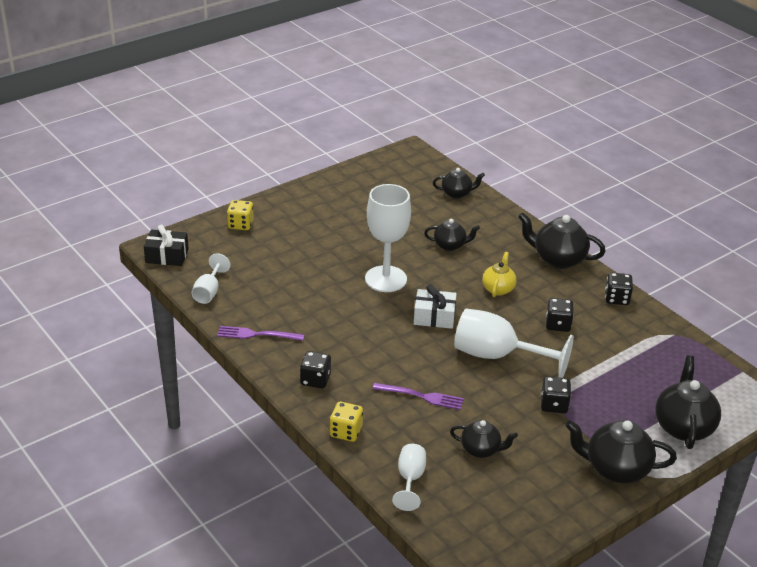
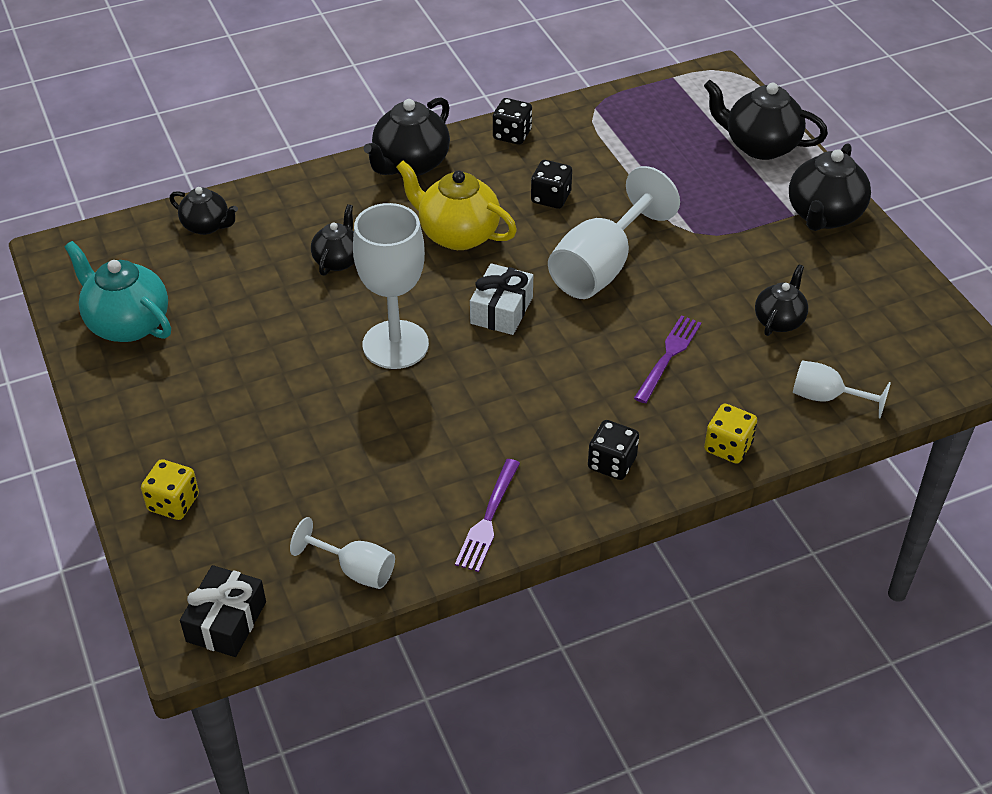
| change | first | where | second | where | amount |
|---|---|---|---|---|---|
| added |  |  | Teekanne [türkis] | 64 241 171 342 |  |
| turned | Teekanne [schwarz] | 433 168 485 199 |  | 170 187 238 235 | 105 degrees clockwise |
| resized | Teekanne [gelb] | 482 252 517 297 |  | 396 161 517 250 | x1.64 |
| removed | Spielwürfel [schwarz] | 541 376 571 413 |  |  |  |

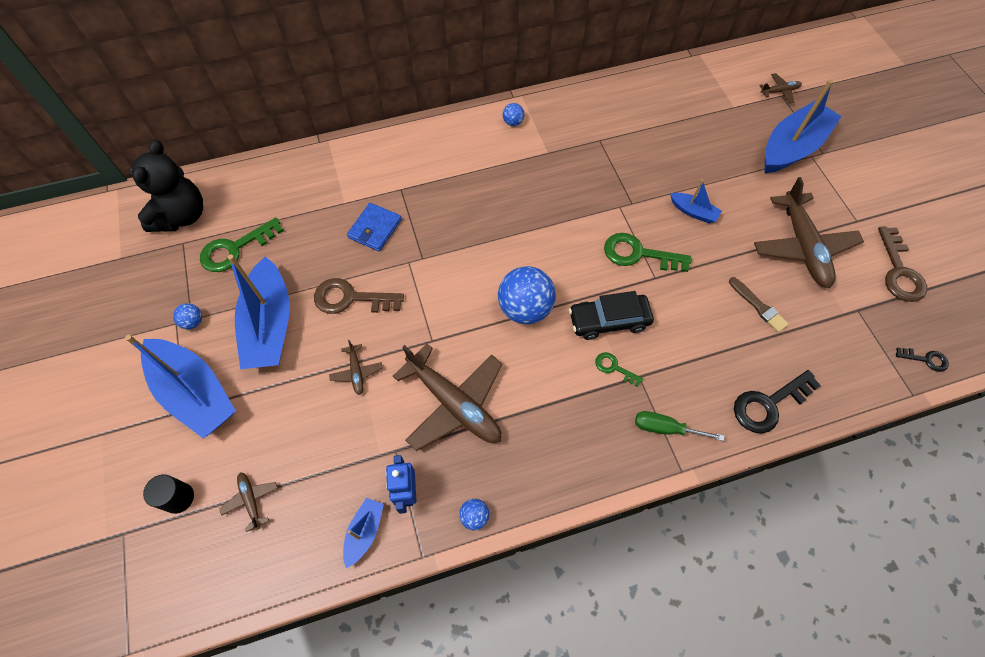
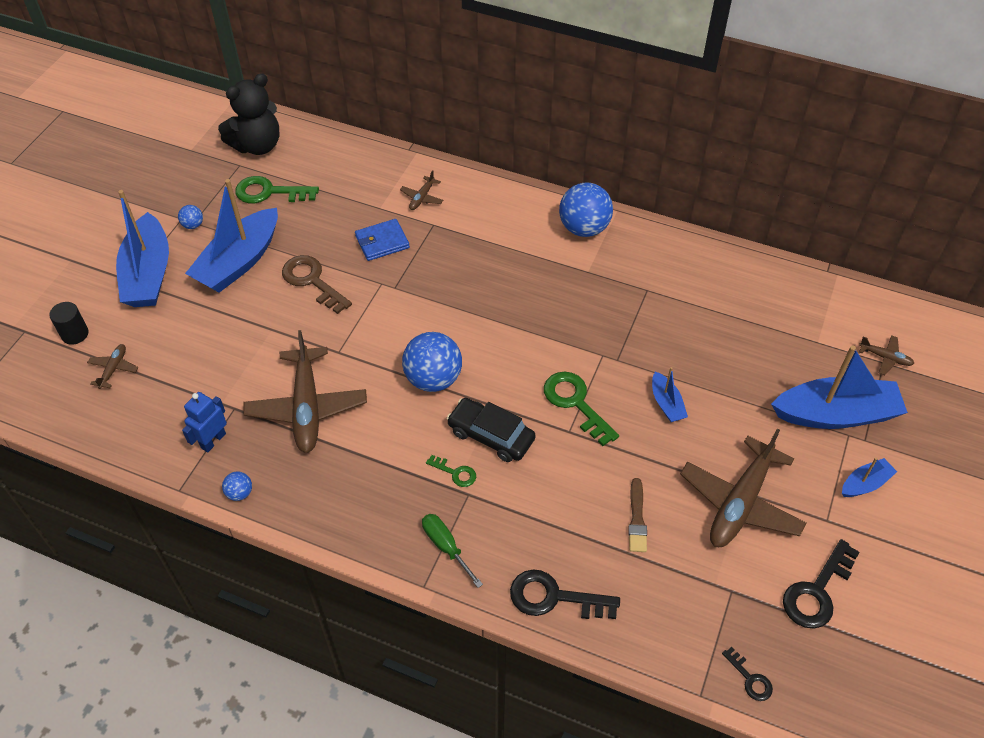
| change | first | where | second | where | amount |
|---|---|---|---|---|---|
| moved | Flugzeug [braun] | 329 340 383 395 |  | 400 170 443 210 |  |
| turned | Schlüssel [grün] | 595 352 643 387 |  | 426 455 476 487 | 135 degrees clockwise |
| resized | Ball [blau] | 503 103 524 126 |  | 559 183 613 237 | x2.19 |
| recoloured | Schlüssel [braun] | 878 226 927 302 | Schlüssel [schwarz] | 783 539 860 629 |  |
| moved | Boot [blau] | 343 498 384 568 |  | 842 458 897 497 |  |

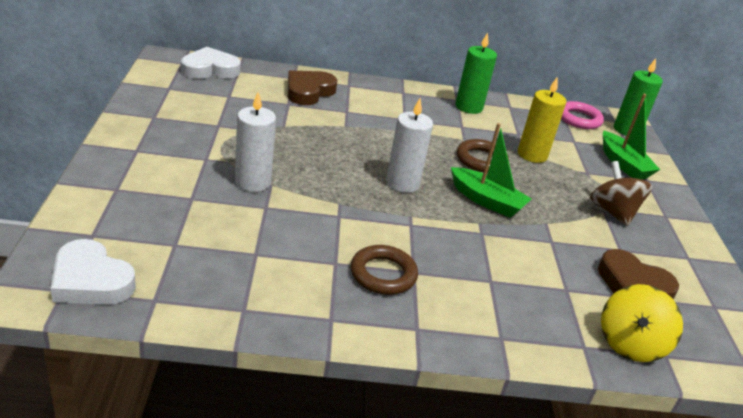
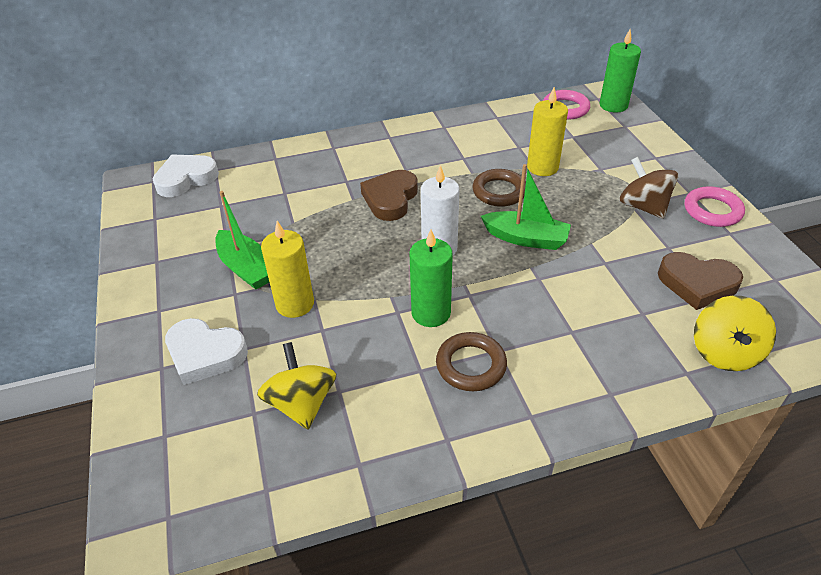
| change | first | where | second | where | amount |
|---|---|---|---|---|---|
| moved | Herz [weiß] | 50 239 136 305 |  | 165 318 248 385 |  |
| moved | Boot [grün] | 603 94 660 179 |  | 215 191 269 289 |  |
| added |  |  | Kreisel [gelb] | 257 342 336 429 |  |
| recoloured | Kerze [weiß] | 235 92 276 192 | Kerze [gelb] | 261 221 314 318 |  |
| moved | Herz [braun] | 288 71 337 105 |  | 360 170 418 221 |  |
| moved | Kerze [grün] | 455 33 497 114 |  | 409 229 453 327 |  |
| added |  |  | Ring [rosa] | 685 186 745 227 |  |

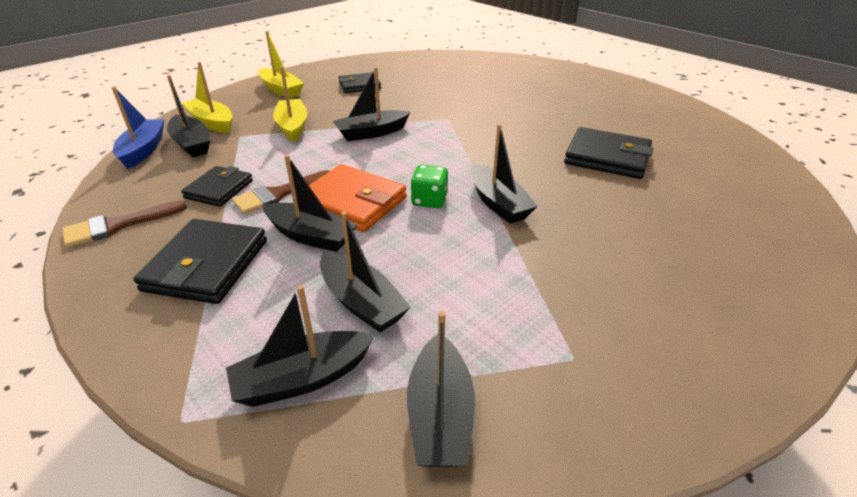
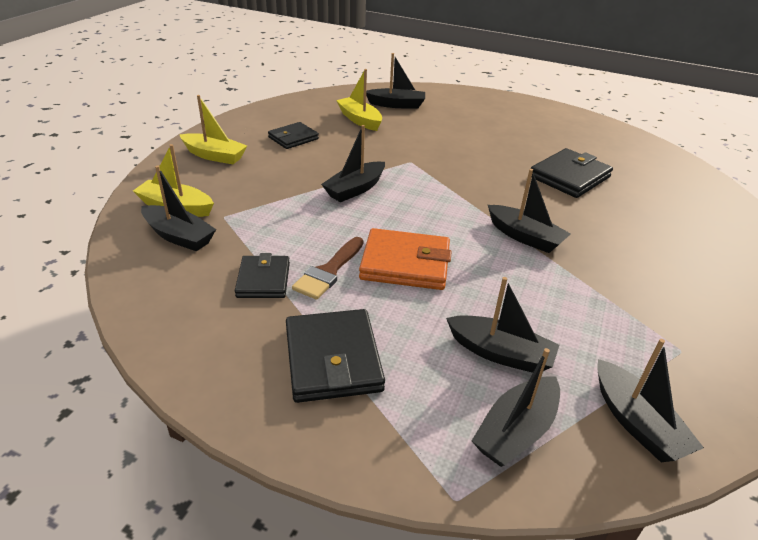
| change | first | where | second | where | amount |
|---|---|---|---|---|---|
| moved | Boot [gelb] | 273 66 307 142 |  | 336 69 382 131 |  |
| moved | Boot [schwarz] | 263 155 358 252 |  | 366 53 425 109 |  |
| turned | Geldbörse [schwarz] | 564 127 653 179 |  | 531 148 613 198 | 45 degrees counterclockwise |
| removed | Pinsel [braun] | 62 201 187 247 |  |  |  |
| removed | Boot [blau] | 111 86 164 168 |  |  |  |
| removed | Spielwürfel [grün] | 411 165 448 208 |  |  |  |

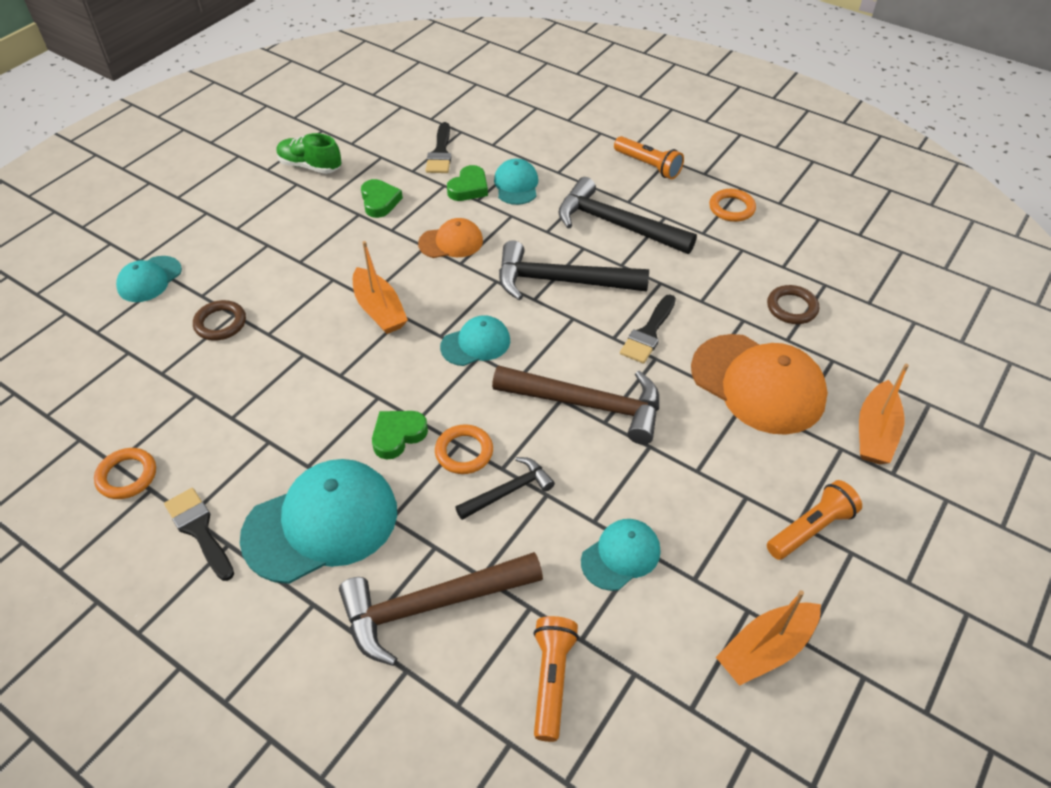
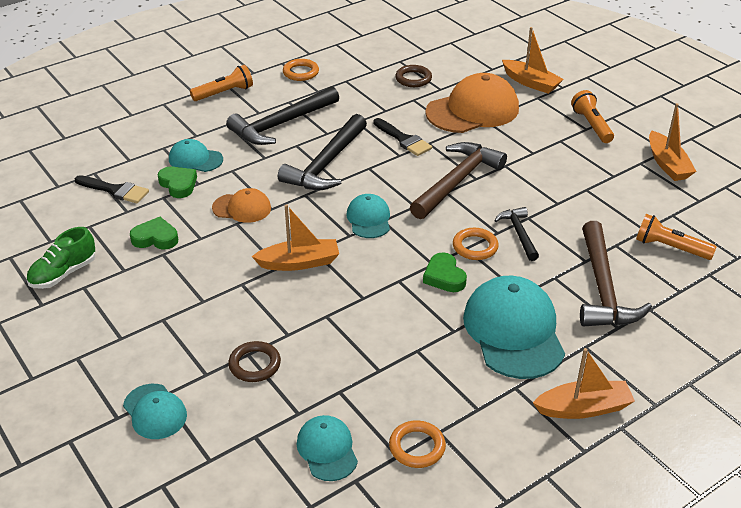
| change | first | where | second | where | amount |
|---|---|---|---|---|---|
| turned | Kappe [orange] | 418 218 483 258 |  | 212 188 271 223 | 90 degrees clockwise |
| moved | Kappe [türkis] | 581 519 661 591 |  | 297 415 358 481 |  |
| added |  |  | Boot [orange] | 533 348 635 419 |  |
| removed | Pinsel [schwarz] | 164 488 234 581 |  |  |  |

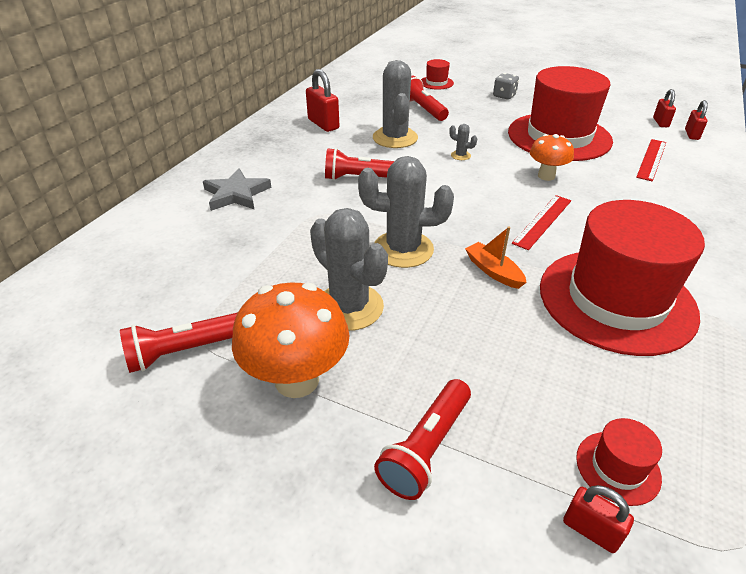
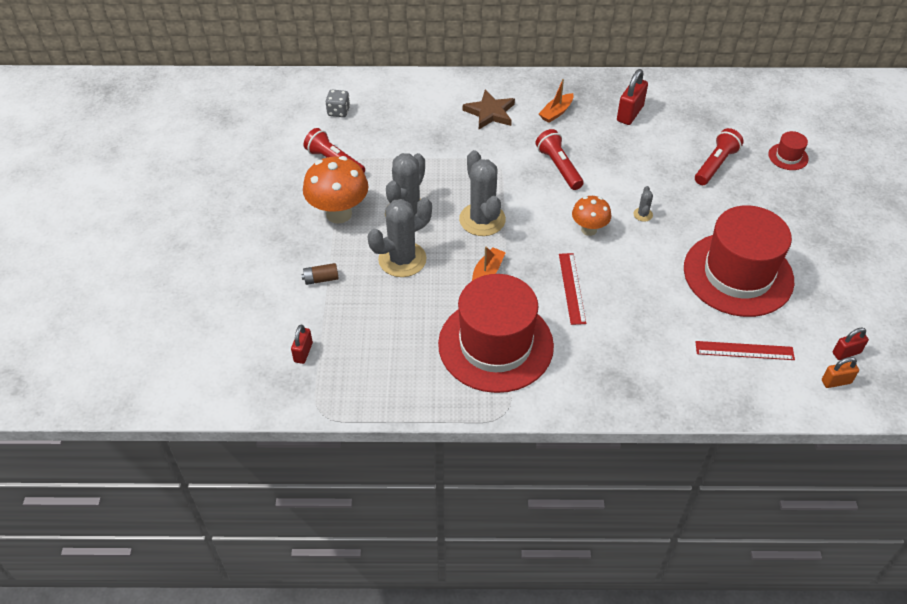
| change | first | where | second | where | amount |
|---|---|---|---|---|---|
| replaced | Taschenlampe [rot] | 374 379 471 500 | Batterie [braun] | 301 263 339 285 |  |
| moved | Spielwürfel [grau] | 493 73 519 99 |  | 326 90 350 117 |  |
| moved | Kaktus [grau] | 373 60 418 148 |  | 368 197 432 277 |  |
| recoloured | Stern [grau] | 203 168 271 211 | Stern [braun] | 463 90 515 129 |  |
| added |  |  | Boot [orange] | 539 79 574 123 |  |
| turned | Lineal [rot] | 512 195 571 250 |  | 559 253 586 325 | 75 degrees clockwise |
| moved | Pilz [orange] | 530 134 574 181 |  | 572 196 611 236 |  |
| recoloured | Vorhängeschloss [rot] | 685 100 708 140 | Vorhängeschloss [orange] | 822 357 859 388 |  |
| removed | Hut [rot] | 576 418 662 506 |  |  |  |

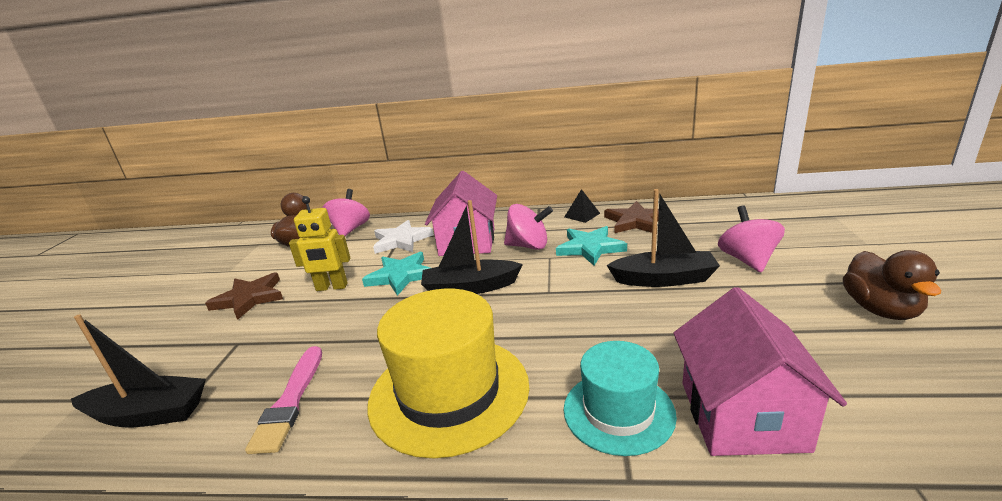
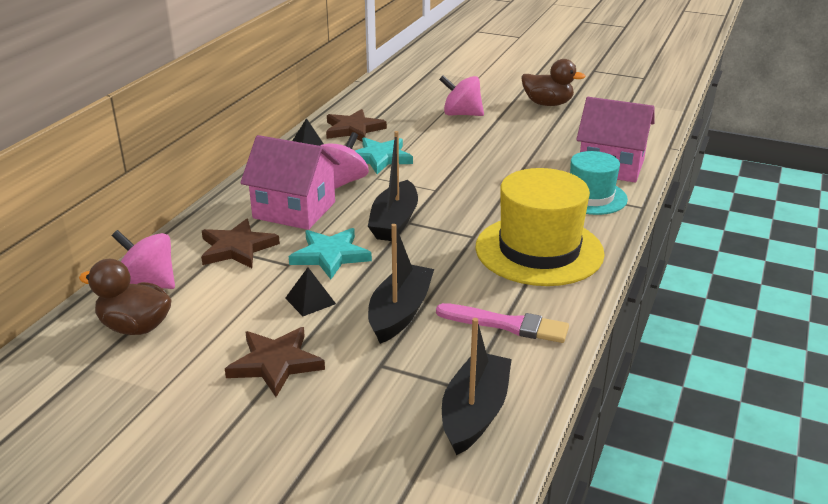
| change | first | where | second | where | amount |
|---|---|---|---|---|---|
| recoloured | Stern [weiß] | 373 220 434 254 | Stern [braun] | 201 219 280 268 |  |
| replaced | Roboter [gelb] | 289 196 350 291 | Pyramide [schwarz] | 285 267 336 316 |  |
| moved | Boot [schwarz] | 607 189 720 287 |  | 368 224 434 344 |  |

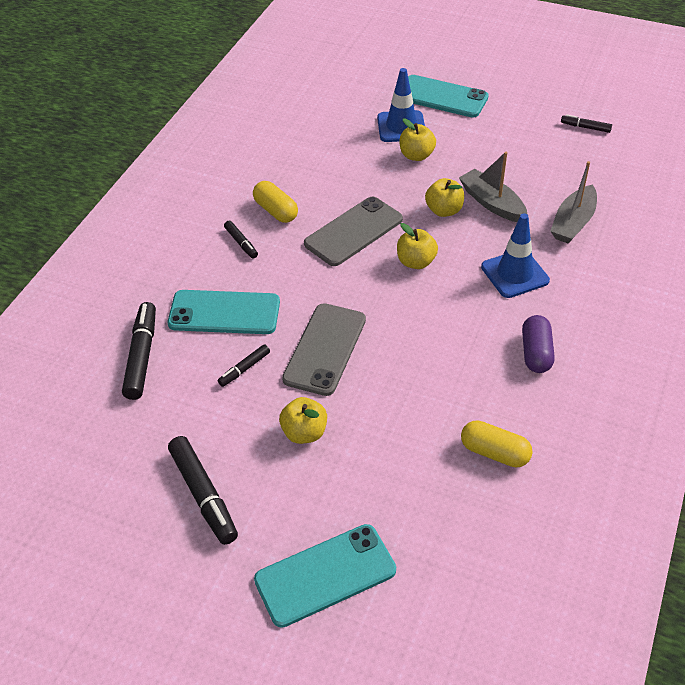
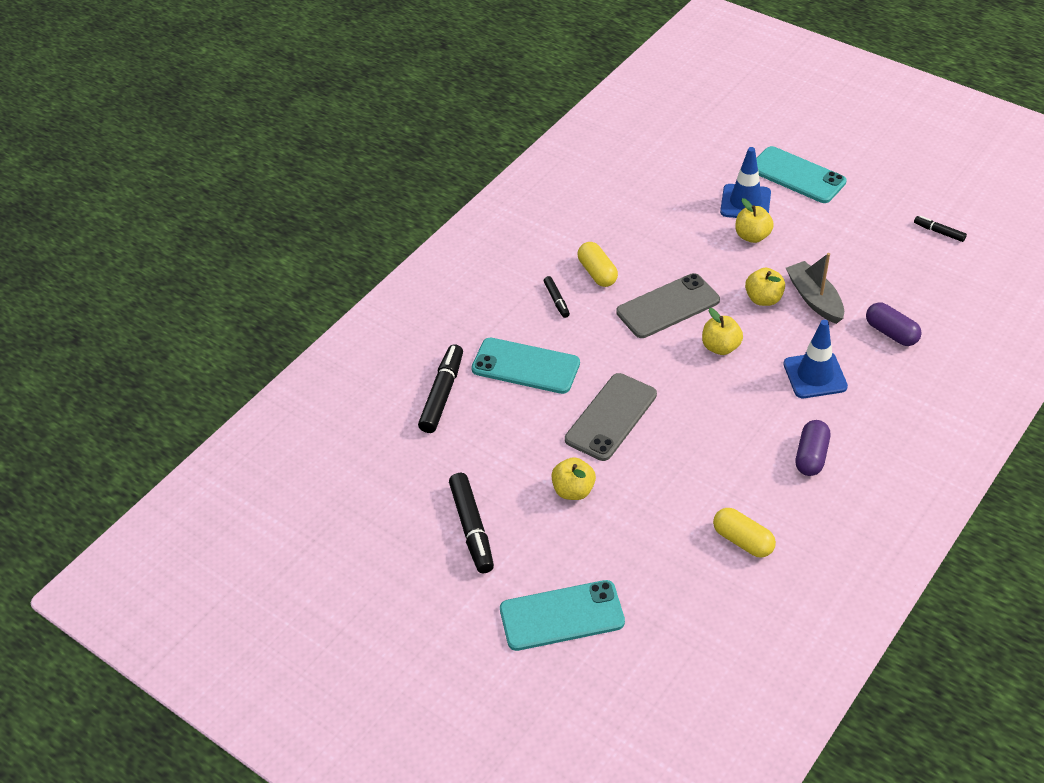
| change | first | where | second | where | amount |
|---|---|---|---|---|---|
| replaced | Boot [grau] | 550 161 597 244 | Kapsel [lila] | 866 302 921 346 |  |
| removed | Filzstift [schwarz] | 218 344 270 387 |  |  |  |

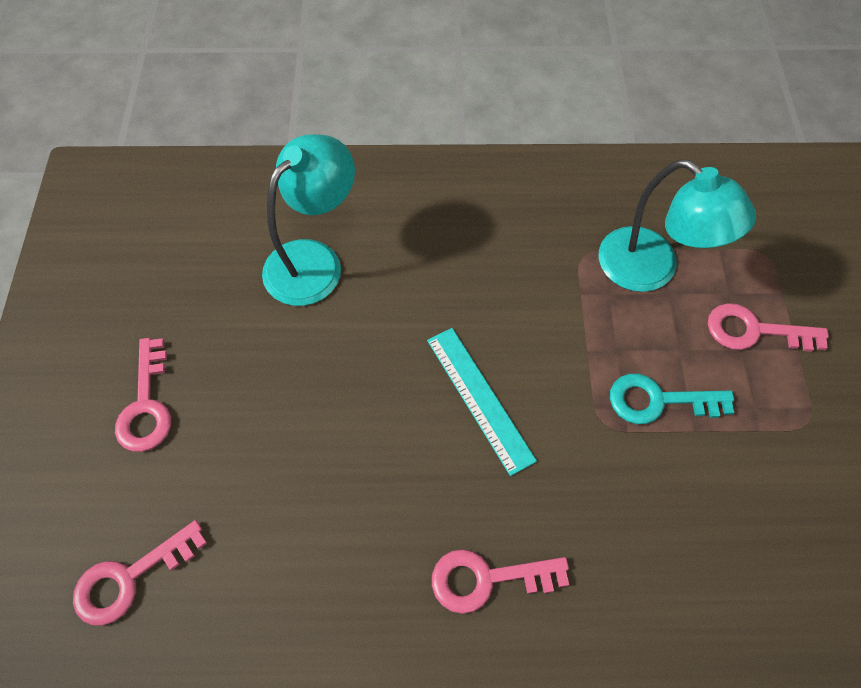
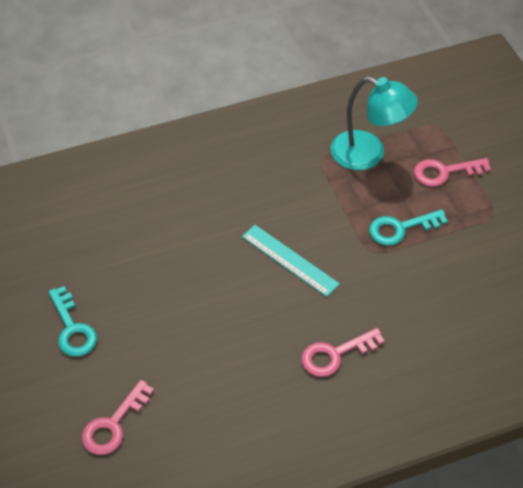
| change | first | where | second | where | amount |
|---|---|---|---|---|---|
| recoloured | Schlüssel [rosa] | 115 338 171 452 | Schlüssel [türkis] | 48 286 97 357 |  |
| removed | Lampe [türkis] | 262 134 355 306 |  |  |  |

